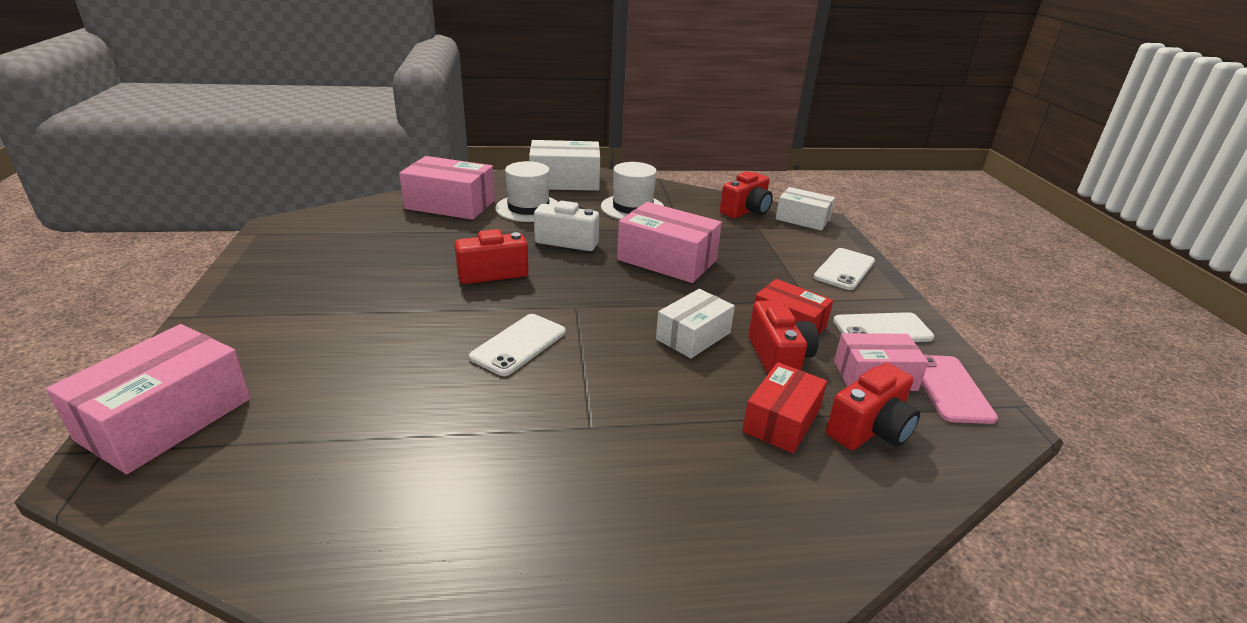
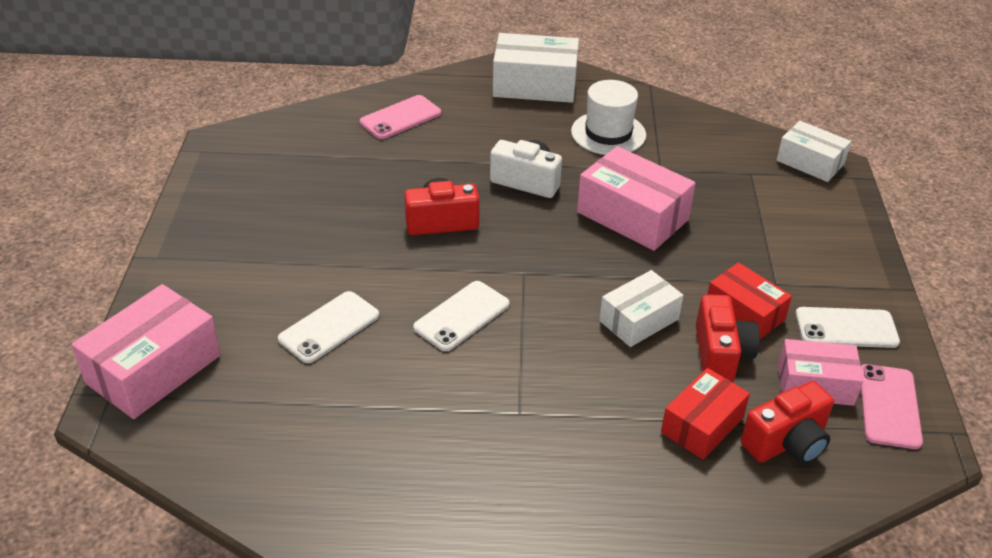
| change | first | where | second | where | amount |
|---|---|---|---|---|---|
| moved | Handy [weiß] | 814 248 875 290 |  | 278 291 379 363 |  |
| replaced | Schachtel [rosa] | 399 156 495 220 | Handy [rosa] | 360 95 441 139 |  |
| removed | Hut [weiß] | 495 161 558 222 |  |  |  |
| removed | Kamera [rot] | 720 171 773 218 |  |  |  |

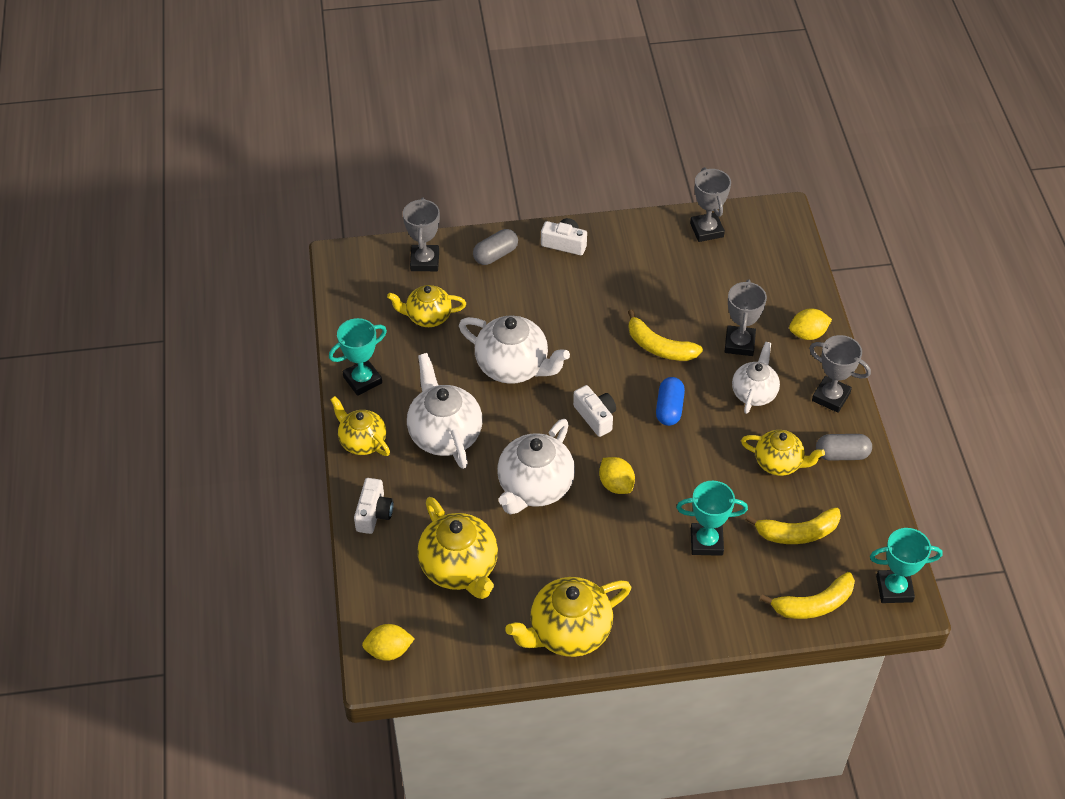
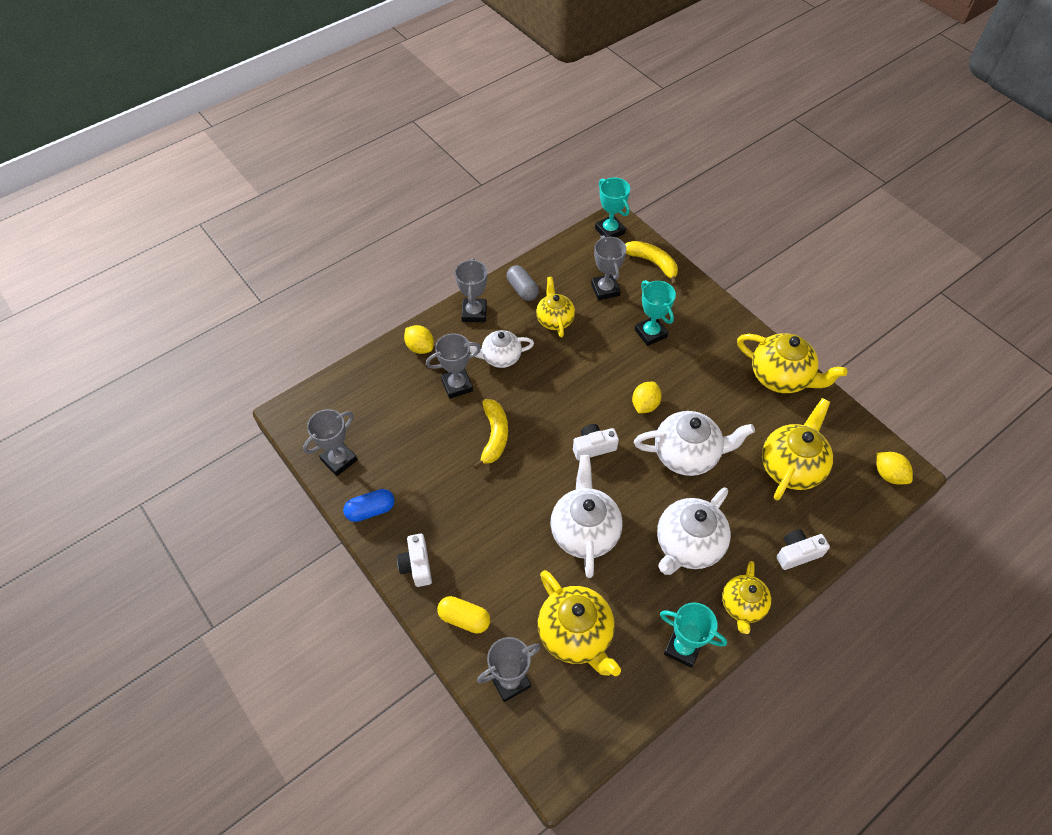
| change | first | where | second | where | amount |
|---|---|---|---|---|---|
| moved | Kapsel [blau] | 656 377 685 426 |  | 343 489 395 522 |  |
| recoloured | Kapsel [grau] | 473 229 518 265 | Kapsel [gelb] | 437 596 490 634 |  |
| resized | Teekanne [gelb] | 387 285 466 327 |  | 538 570 621 676 | x1.56 |
| turned | Kamera [weiß] | 573 385 616 437 |  | 573 424 619 461 | 45 degrees clockwise |
| replaced | Banane [gelb] | 745 507 841 544 | Pokal [grau] | 591 235 627 300 |  |

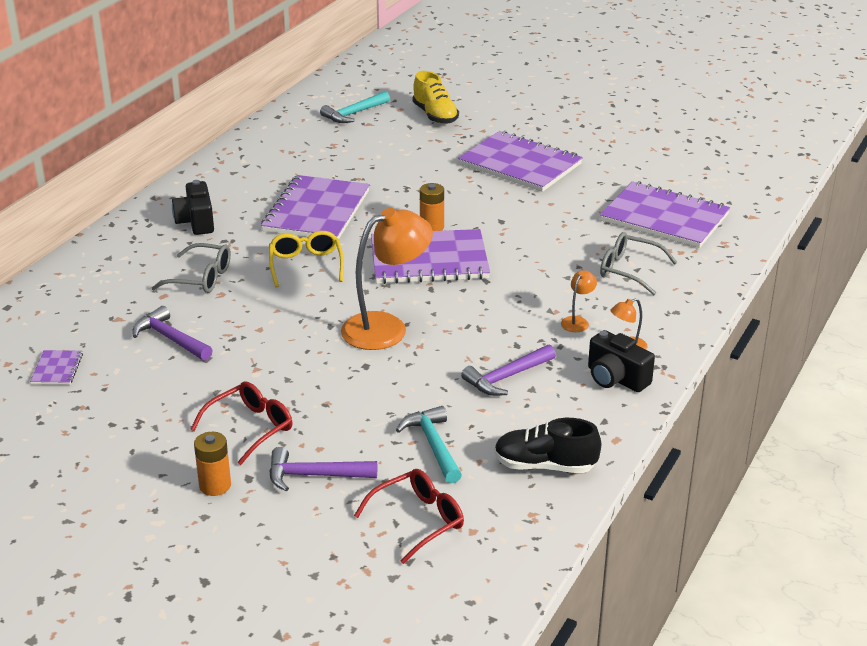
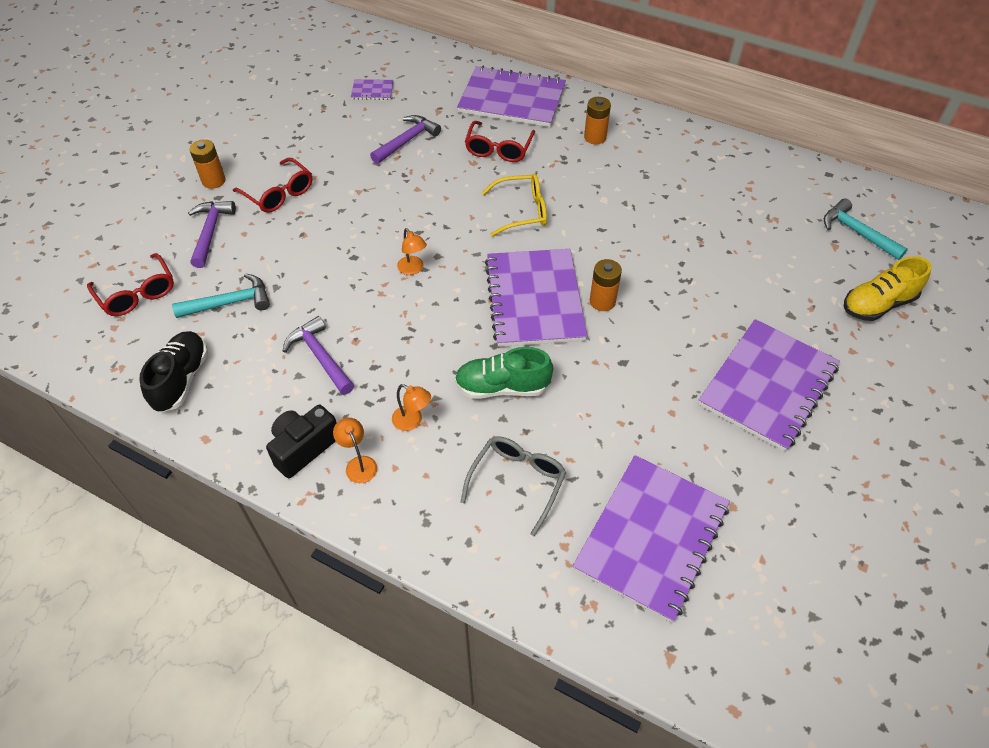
| change | first | where | second | where | amount |
|---|---|---|---|---|---|
| resized | Lampe [orange] | 341 208 433 350 |  | 397 228 427 275 | x0.43 |
| added |  |  | Schuh [grün] | 455 347 553 399 |  |
| moved | Notizbuch [lila] | 261 175 370 239 |  | 457 65 566 127 |  |
| recoloured | Brille [grau] | 152 243 231 293 | Brille [rot] | 465 121 535 162 |  |
| replaced | Kamera [schwarz] | 172 180 214 235 | Batterie [orange] | 584 97 611 144 |  |

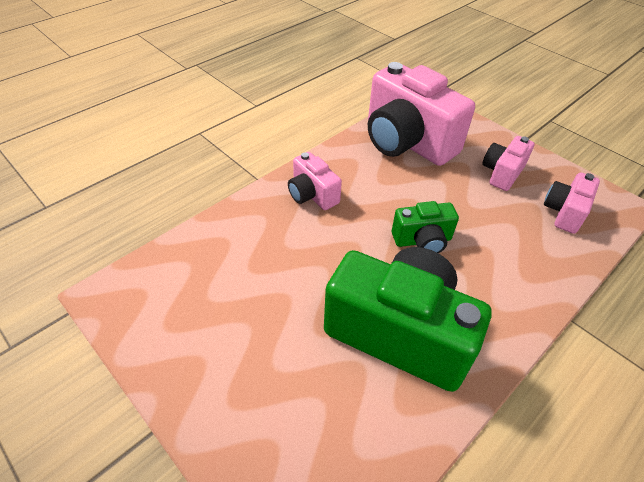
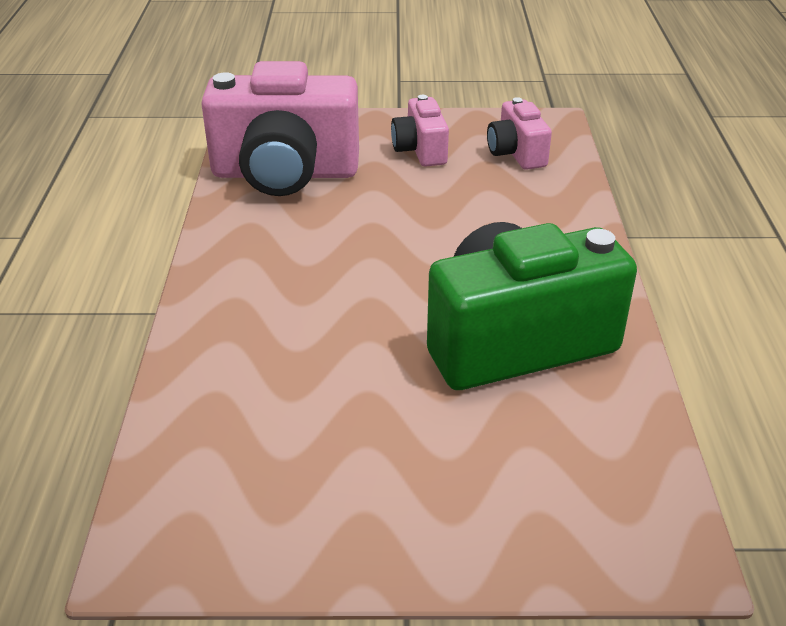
| change | first | where | second | where | amount |
|---|---|---|---|---|---|
| removed | Kamera [rosa] | 288 152 342 210 |  |  |  |
| removed | Kamera [grün] | 392 201 459 253 |  |  |  |

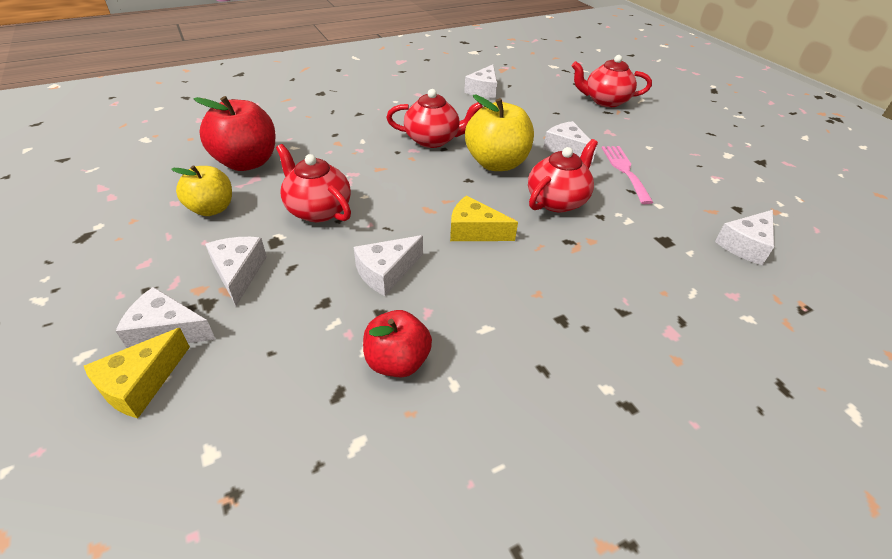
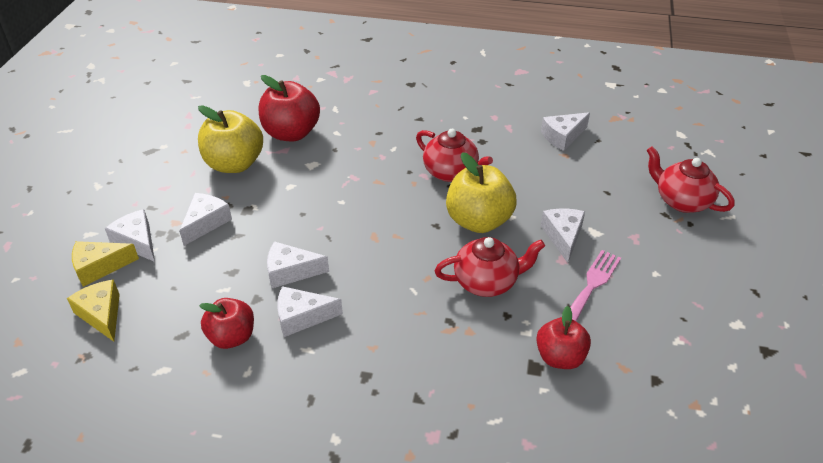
| change | first | where | second | where | amount |
|---|---|---|---|---|---|
| moved | Käse [gelb] | 450 195 518 241 |  | 67 279 120 342 |  |
| resized | Apfel [gelb] | 171 165 232 216 |  | 198 105 263 173 | x1.54 |
| moved | Käse [weiß] | 715 210 774 265 |  | 277 286 343 337 |  |
| added |  |  | Apfel [rot] | 536 306 591 369 |  |
| removed | Teekanne [rot] | 276 144 351 222 |  |  |  |

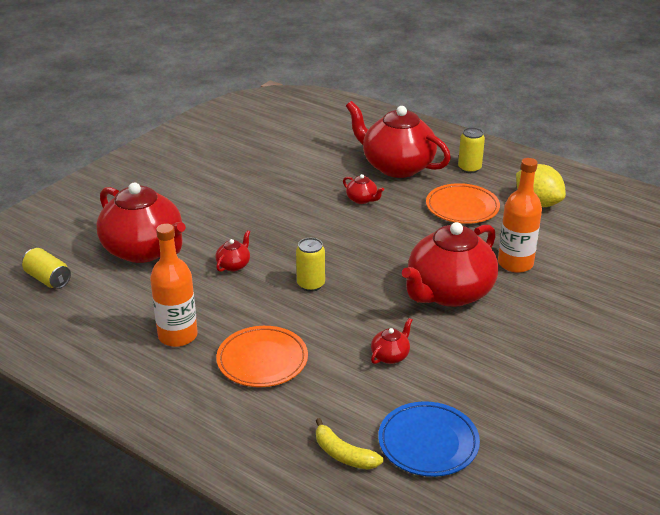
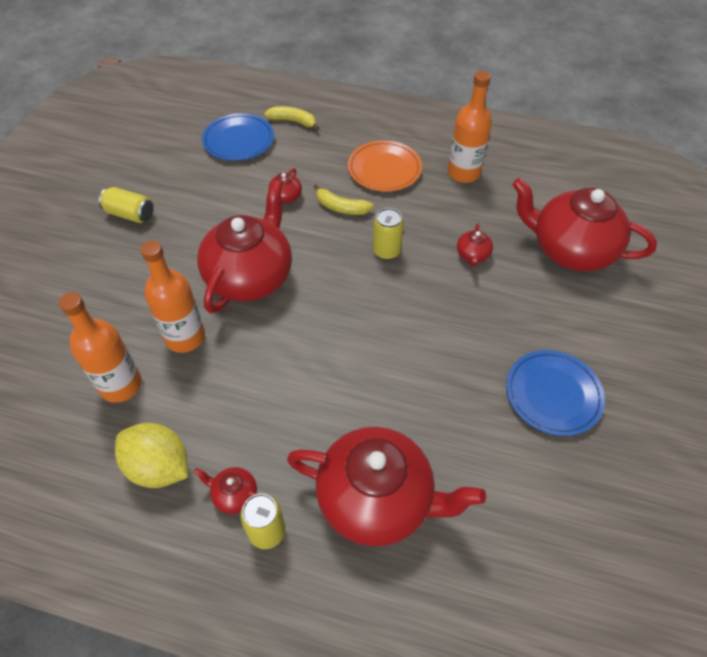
| change | first | where | second | where | amount |
|---|---|---|---|---|---|
| added |  |  | Flasche [orange] | 59 292 142 403 |  |
| moved | Dose [gelb] | 22 248 71 289 |  | 99 187 154 223 |  |
| moved | Teekanne [rot] | 343 174 384 204 |  | 194 467 257 514 |  |
| added |  |  | Banane [gelb] | 313 184 373 215 |  |
| added |  |  | Teller [blau] | 506 350 605 436 |  |
| removed | Teller [orange] | 426 183 500 224 |  |  |  |

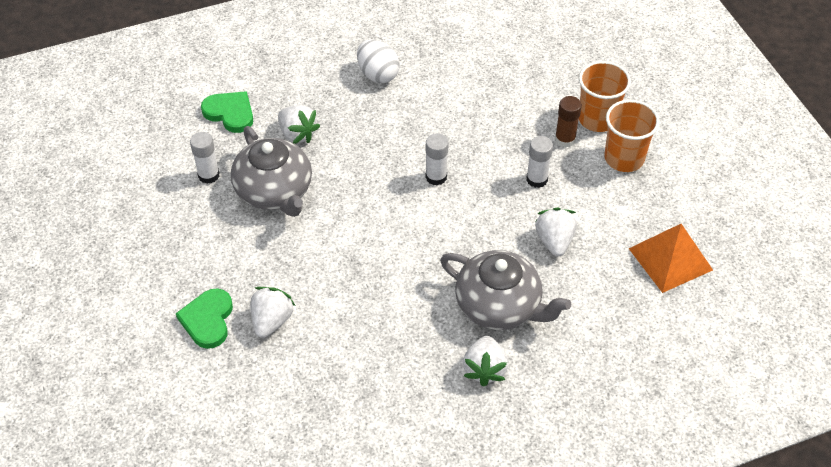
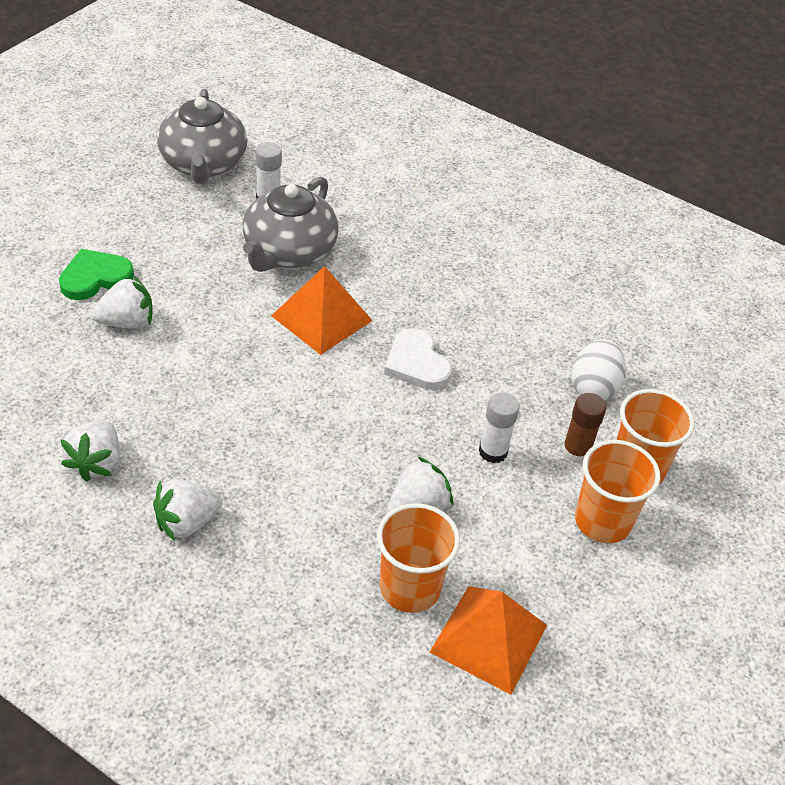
| change | first | where | second | where | amount |
|---|---|---|---|---|---|
| moved | Erdbeere [weiß] | 278 105 320 144 |  | 60 421 120 482 |  |
| moved | Teekanne [grau] | 440 250 571 330 |  | 157 89 247 184 |  |
| added |  |  | Pyramide [orange] | 271 266 373 355 |  |
| added |  |  | Becher [orange] | 377 503 460 613 |  |
| replaced | Klebestift [weiß] | 426 133 449 185 | Herz [weiß] | 384 328 452 390 |  |
| moved | Ei [weiß] | 357 39 400 83 |  | 571 339 626 401 |  |
| removed | Herz [grün] | 201 91 253 133 |  |  |  |

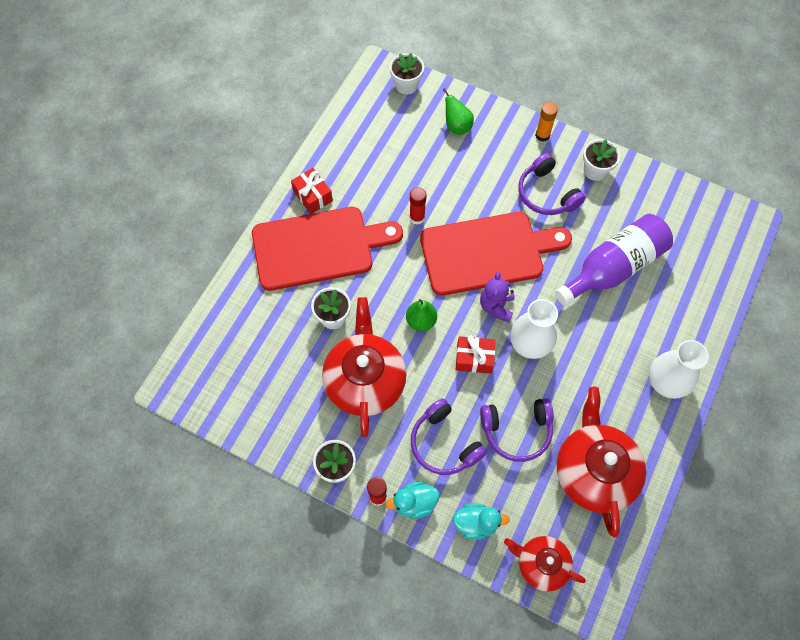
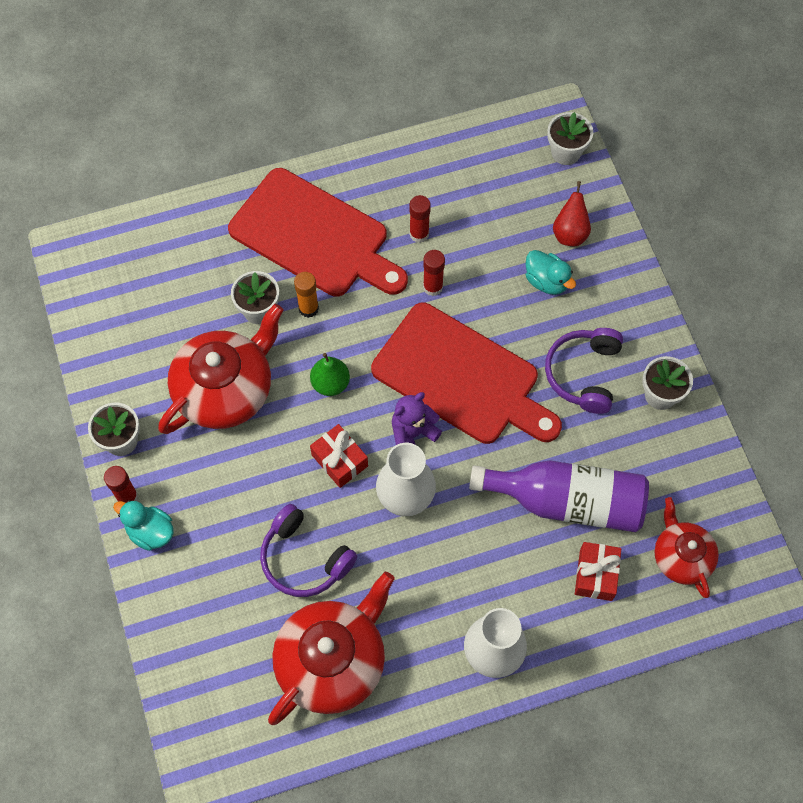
| change | first | where | second | where | amount |
|---|---|---|---|---|---|
| moved | Klebestift [orange] | 535 102 558 142 |  | 294 272 319 318 |  |
| added |  |  | Klebestift [rot] | 409 195 431 243 |  |
| moved | Ente [türkis] | 453 503 510 540 |  | 526 250 576 295 |  |
| recoloured | Birne [grün] | 443 88 474 135 | Birne [rot] | 553 181 591 246 |  |
| moved | Geschenk [rot] | 291 168 333 214 |  | 575 542 621 601 |  |
| moved | Teekanne [rot] | 504 536 586 592 |  | 655 497 719 598 |  |
| removed | Kopfhörer [lila] | 411 398 487 475 |  |  |  |

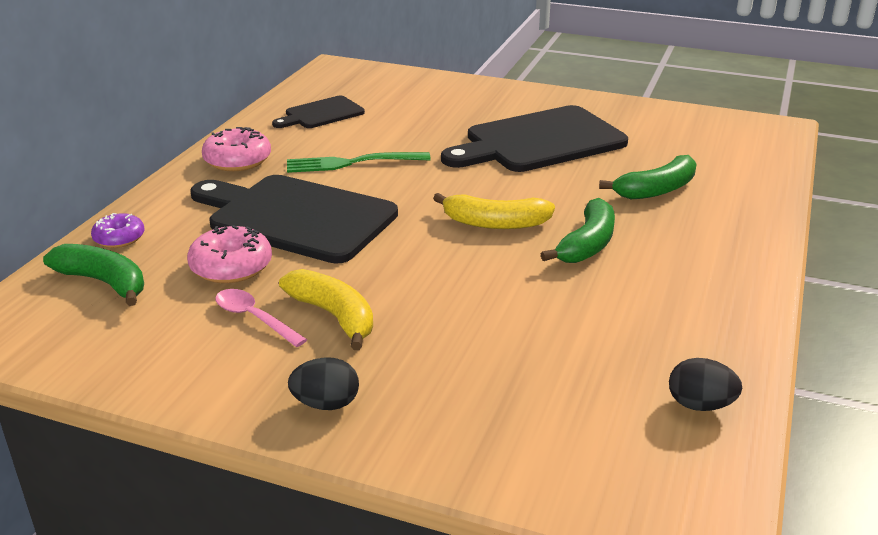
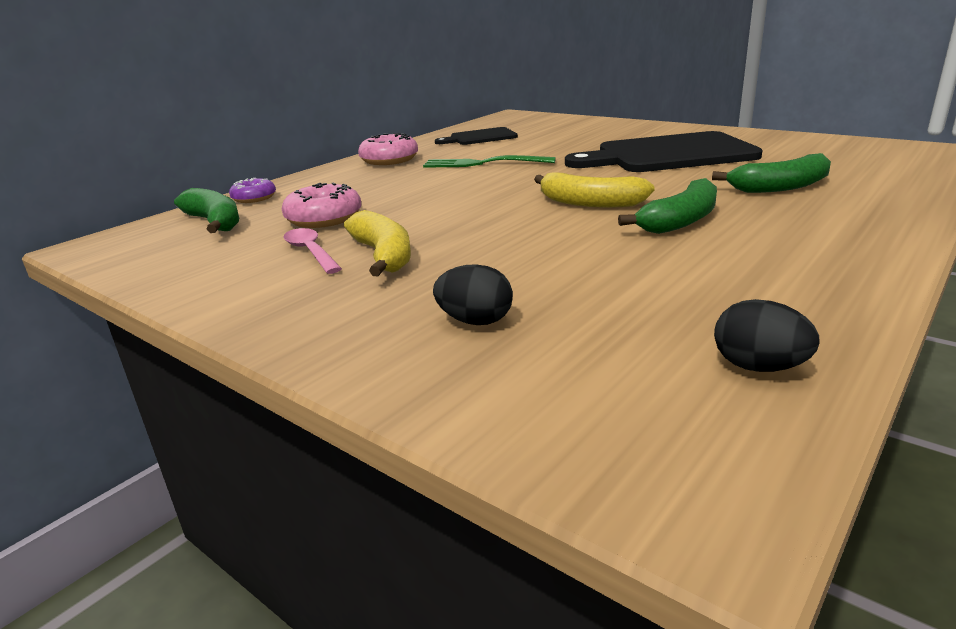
| change | first | where | second | where | amount |
|---|---|---|---|---|---|
| moved | Ei [schwarz] | 288 357 359 410 |  | 433 264 513 325 |  |
| removed | Schneidebrett [schwarz] | 190 175 398 263 |  |  |  |

